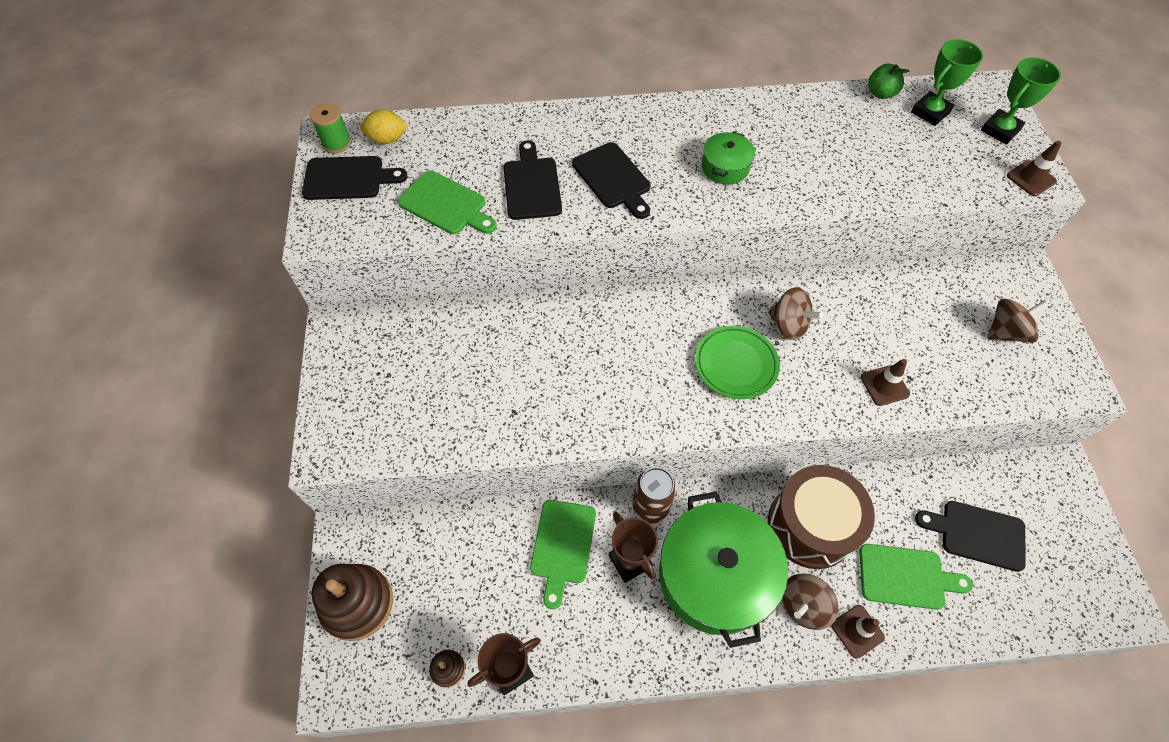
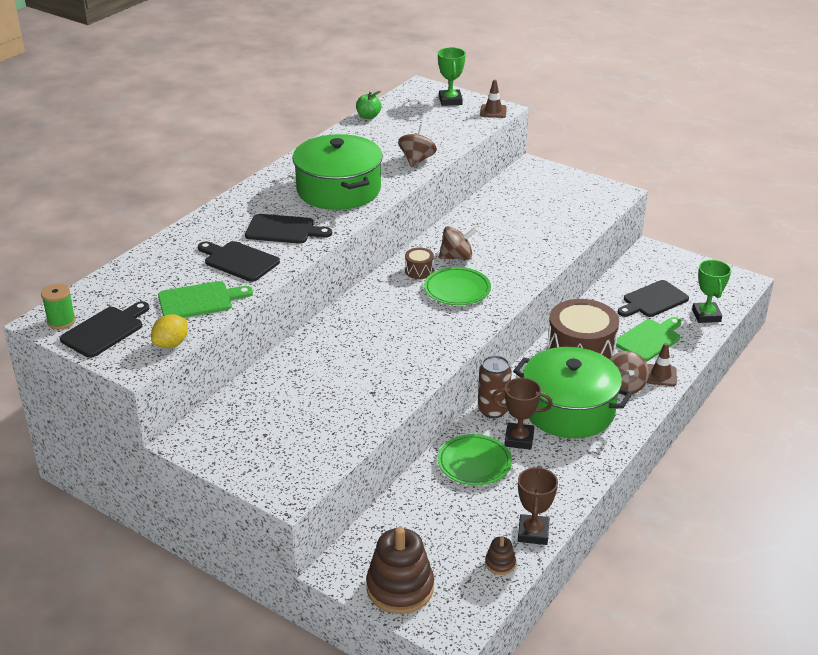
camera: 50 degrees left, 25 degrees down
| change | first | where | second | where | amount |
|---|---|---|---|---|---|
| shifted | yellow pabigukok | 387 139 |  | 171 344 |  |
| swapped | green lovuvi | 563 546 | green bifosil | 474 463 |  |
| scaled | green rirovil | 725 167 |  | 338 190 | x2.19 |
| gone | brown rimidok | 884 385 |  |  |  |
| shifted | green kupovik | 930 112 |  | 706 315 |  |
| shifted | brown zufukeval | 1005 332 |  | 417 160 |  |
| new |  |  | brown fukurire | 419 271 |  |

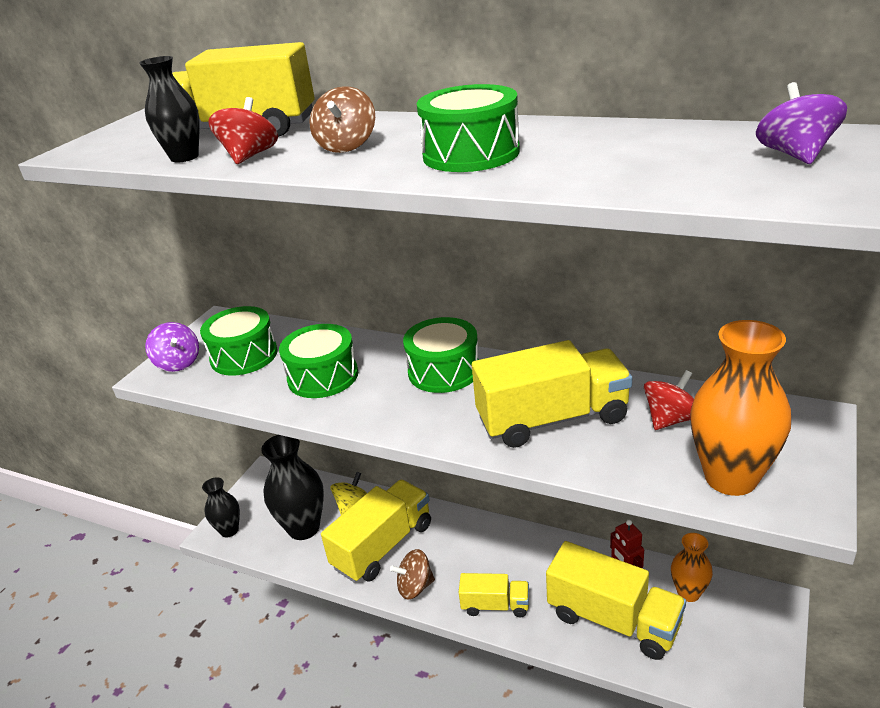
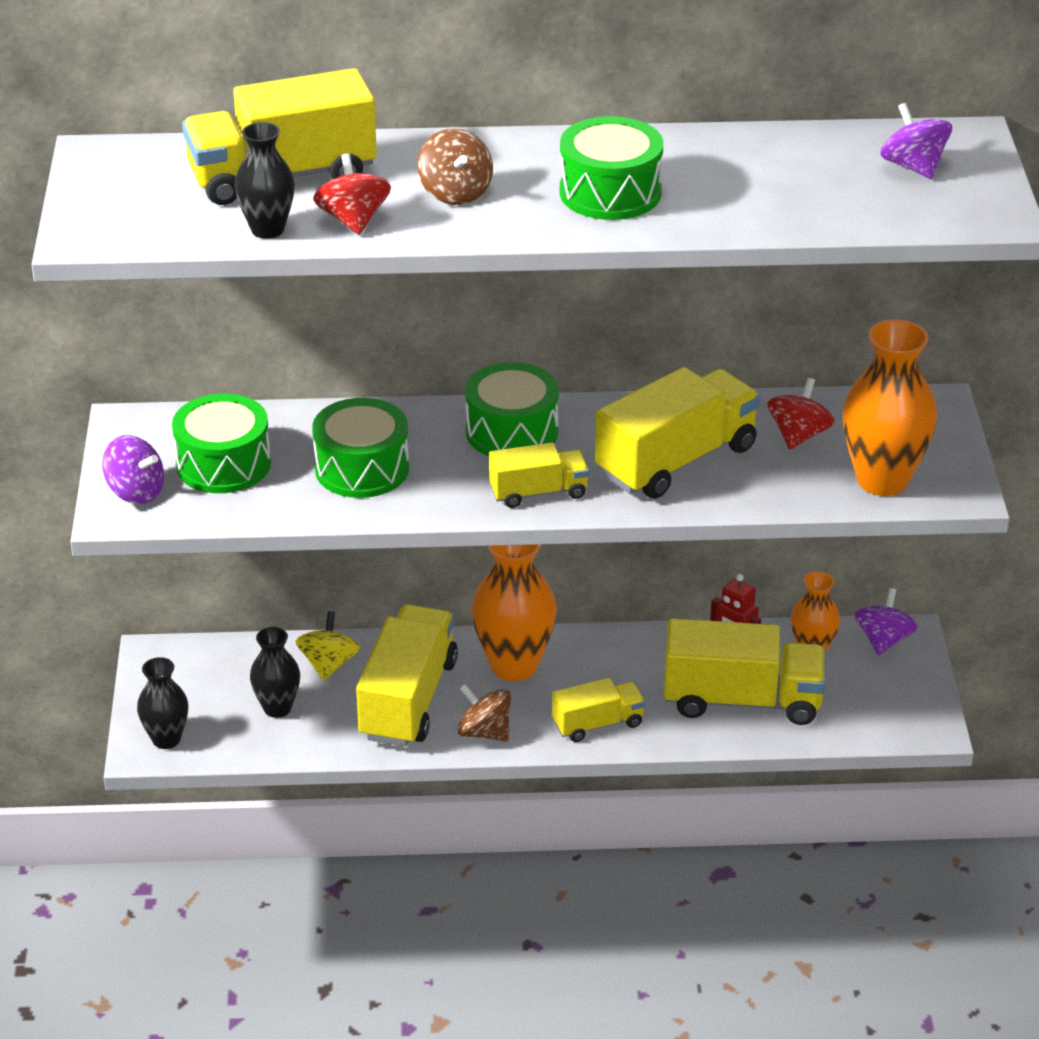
camera: 30 degrees left, 5 degrees up
| change | first | where | second | where | amount |
|---|---|---|---|---|---|
| scaled | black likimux | 304 528 |  | 277 708 | x0.58 |
| rotated | brown zufukeval | 415 587 |  | 484 732 | 75 degrees clockwise |
| new |  |  | orange likimux | 514 665 |  |
| new |  |  | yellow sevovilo | 538 492 |  |
| new |  |  | purple zufukeval | 883 640 |  |

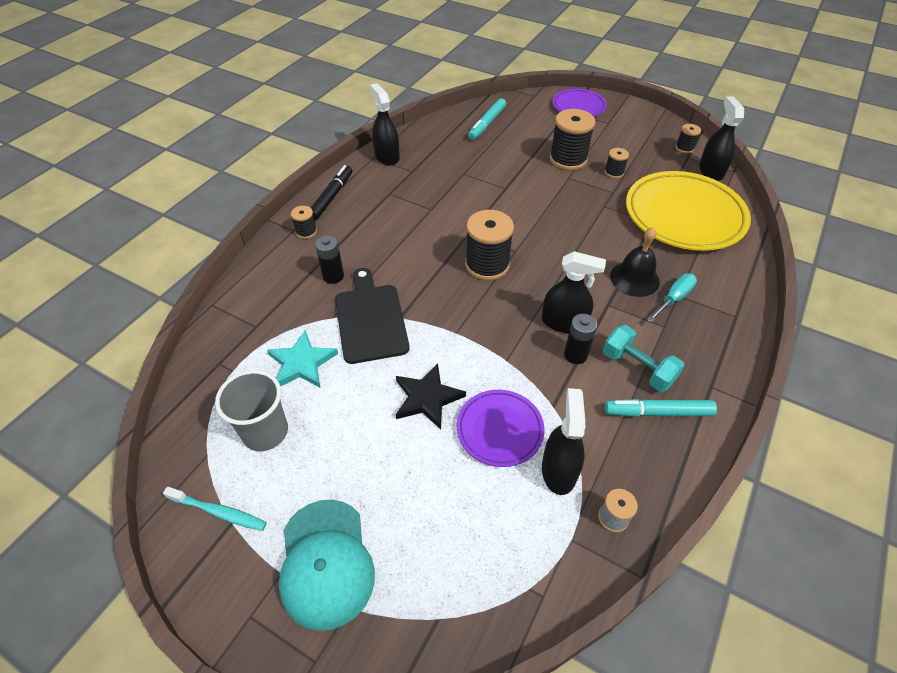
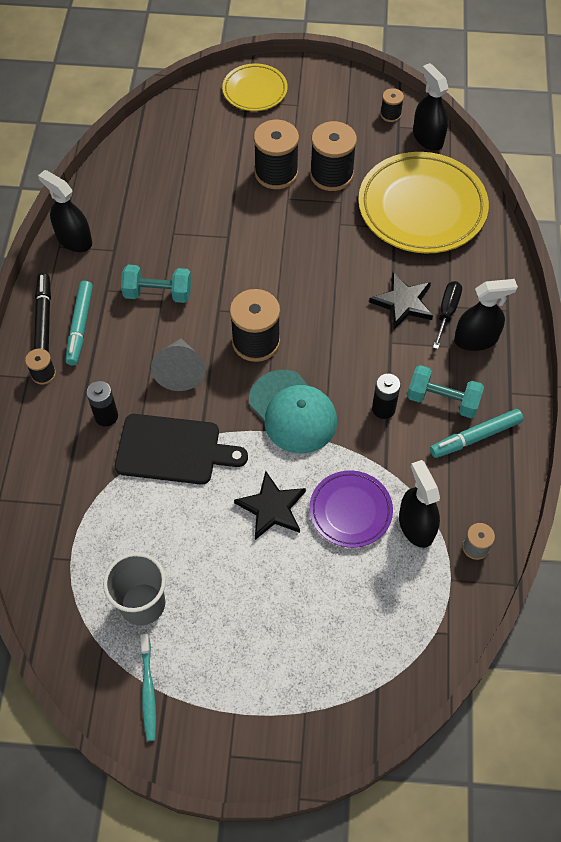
camera: 25 degrees left, 10 degrees up
| change | first | where | second | where | amount |
|---|---|---|---|---|---|
| rotated | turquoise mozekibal | 219 512 |  | 148 690 | 90 degrees clockwise |
| gone | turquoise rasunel | 302 363 |  |  |  |
| shifted | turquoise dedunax | 326 563 |  | 292 412 |  |
| rotated | black lovuvi | 370 319 |  | 173 450 | 135 degrees clockwise |
| shifted | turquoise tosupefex | 487 124 |  | 80 326 |  |
| shifted | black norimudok | 564 322 |  | 476 339 |  |
| repainted | purple bifosil | 578 107 | yellow bifosil | 255 91 |  |
| scaled | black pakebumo | 614 172 |  | 331 175 | x2.00 |
| swapped | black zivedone | 634 278 | black rasunel | 403 303 |  |
| repainted | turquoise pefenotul | 673 299 | black pefenotul | 447 312 |  |
| new |  |  | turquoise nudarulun | 158 293 |  |
| new |  |  | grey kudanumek | 180 371 |  |

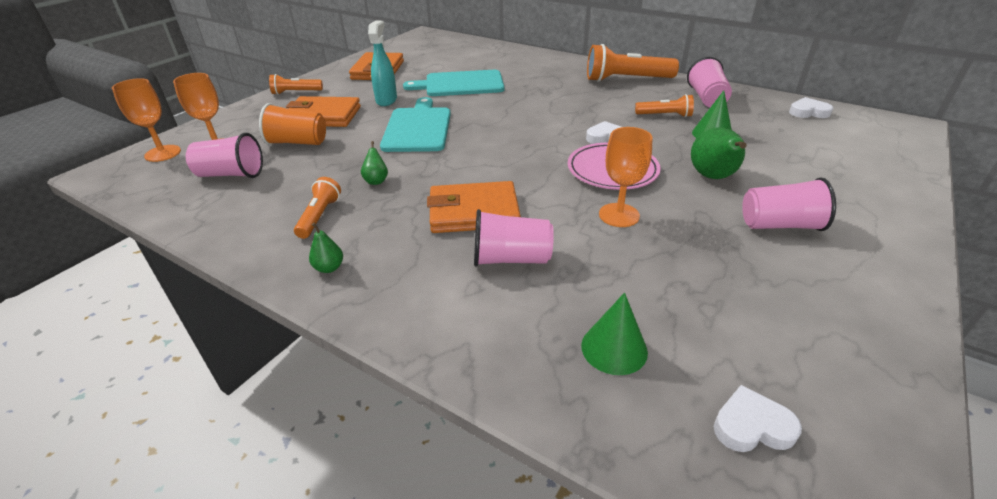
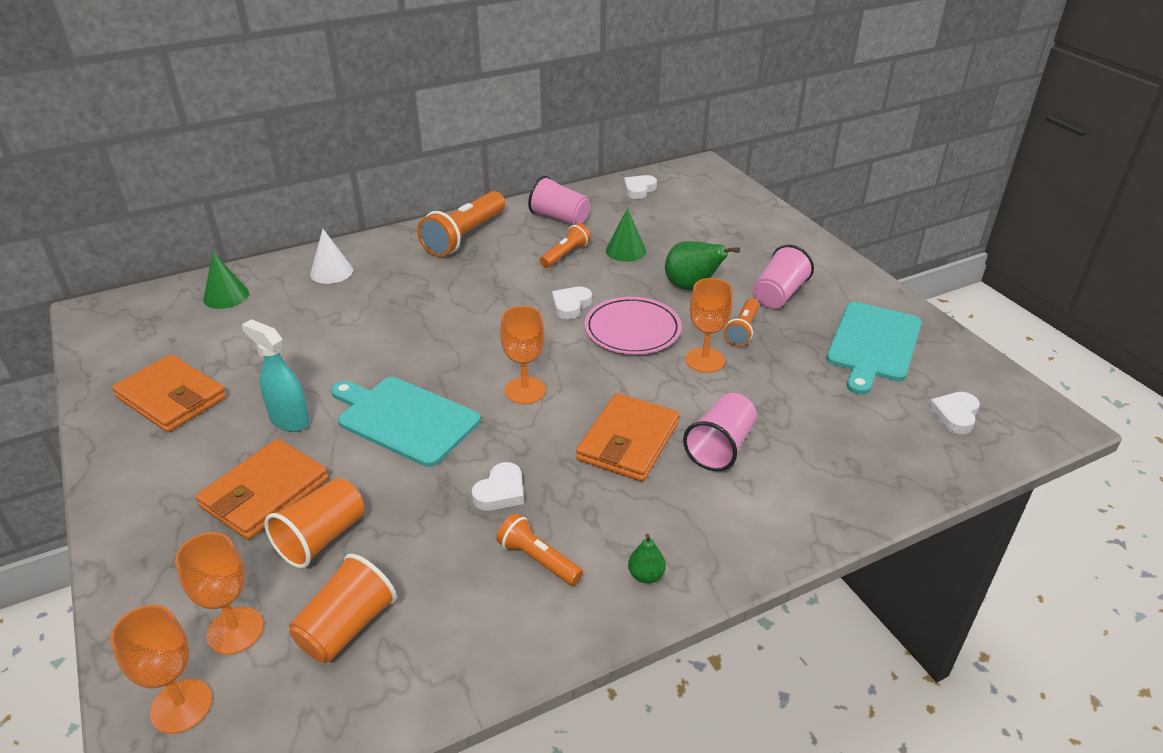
camera: 60 degrees left, 0 degrees up
| change | first | where | second | where | amount |
|---|---|---|---|---|---|
| repainted | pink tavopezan | 231 174 | orange tavopezan | 347 627 |  |
| shifted | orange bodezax | 296 92 |  | 742 330 |  |
| swapped | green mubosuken | 376 181 | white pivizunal | 500 492 |  |
| shifted | turquoise lovuvi | 461 84 |  | 873 344 |  |
| shifted | green kudanumek | 614 348 |  | 226 296 |  |
| new |  |  | white kudanumek | 331 272 |  |
| new |  |  | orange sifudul | 525 390 |  |

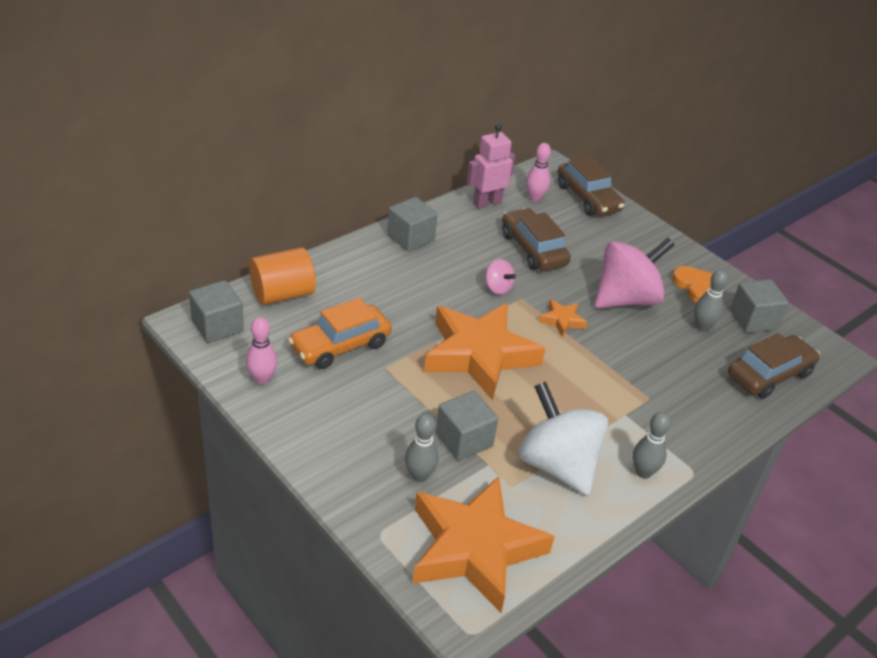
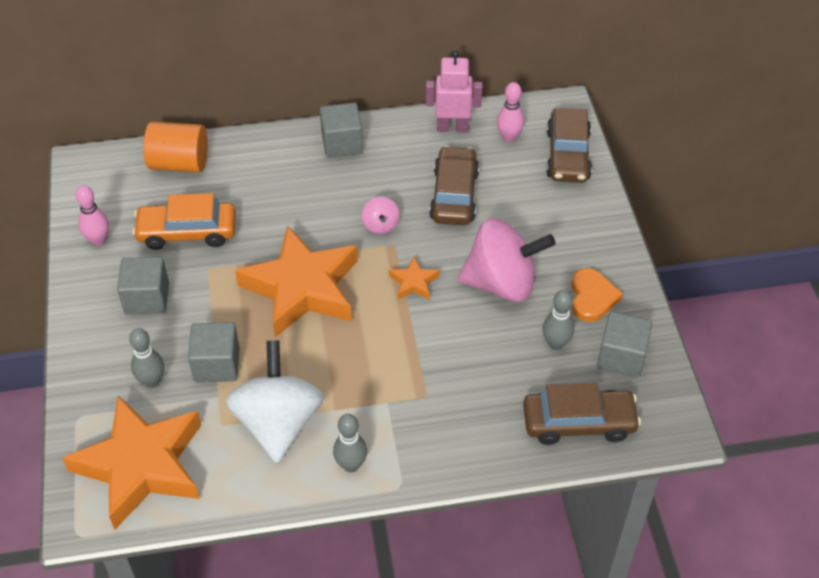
camera: 35 degrees right, 10 degrees up
| change | first | where | second | where | amount |
|---|---|---|---|---|---|
| shifted | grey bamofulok | 217 326 |  | 147 298 |  |

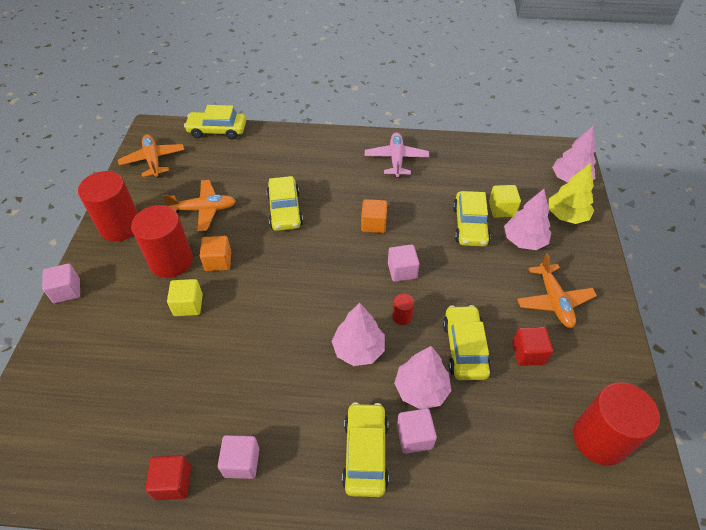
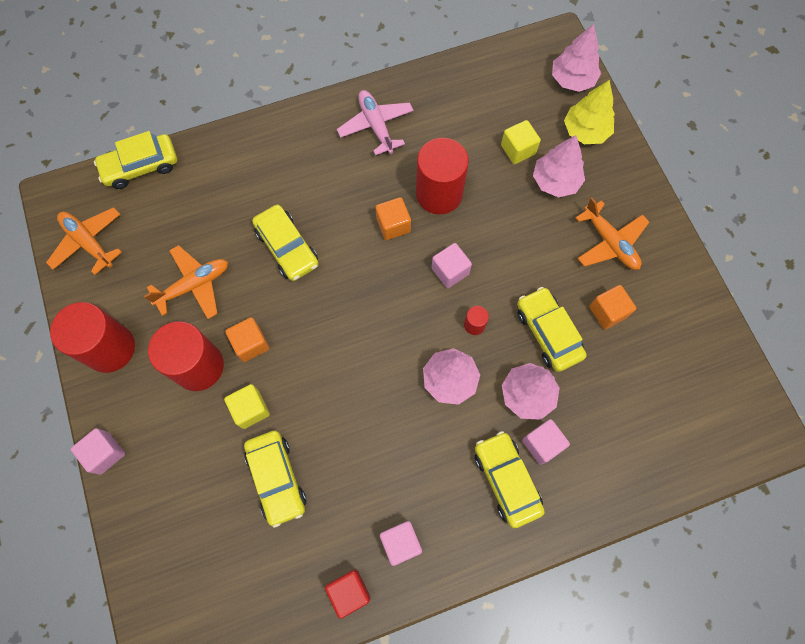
camera: 25 degrees left, 20 degrees up
| change | first | where | second | where | amount |
|---|---|---|---|---|---|
| shifted | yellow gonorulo | 470 225 |  | 277 478 |  |
| repainted | red bamofulok | 528 353 | orange bamofulok | 607 312 |  |
| shifted | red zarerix | 600 439 |  | 439 194 |  |

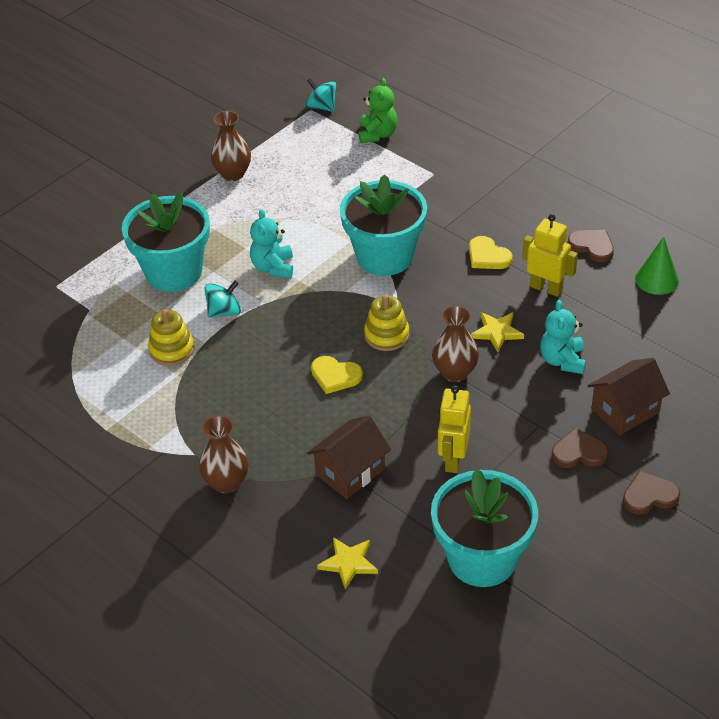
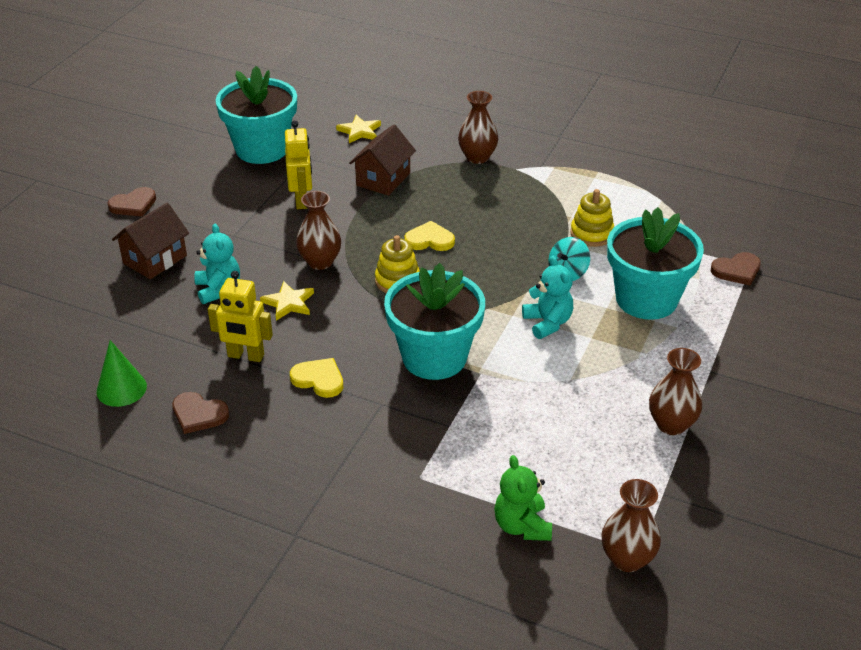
camera: 160 degrees right, 5 degrees down
| change | first | where | second | where | amount |
|---|---|---|---|---|---|
| swapped | turquoise zufukeval | 321 107 | brown likimux | 627 559 |  |
| shifted | brown pivizunal | 579 452 |  | 737 270 |  |

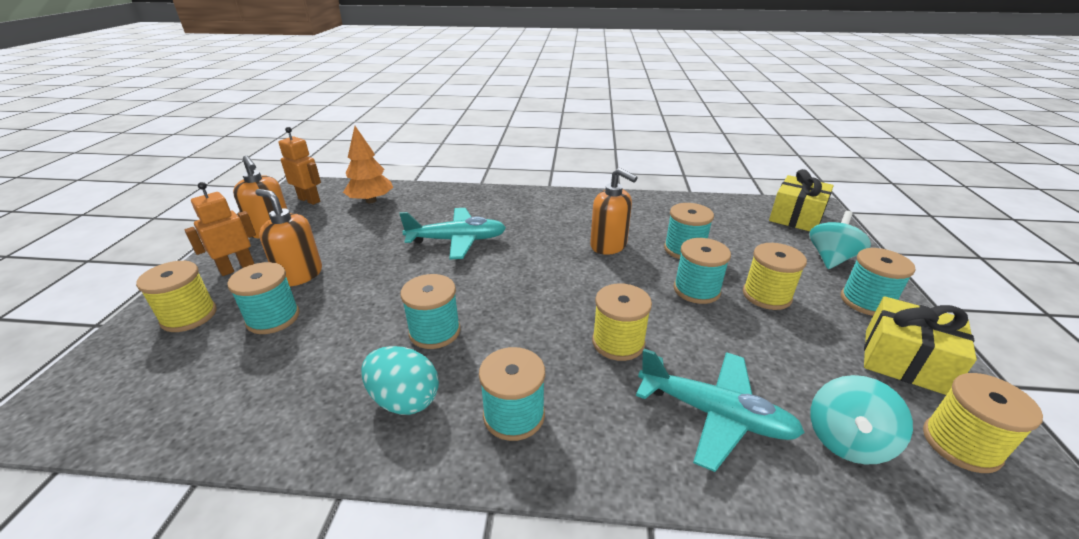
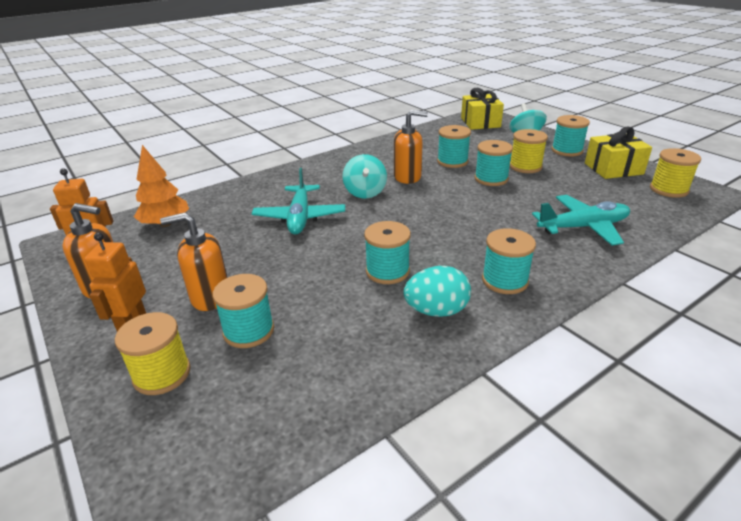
camera: 40 degrees left, 0 degrees up
| change | first | where | second | where | amount |
|---|---|---|---|---|---|
| rotated | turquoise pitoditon | 457 240 |  | 300 217 | 135 degrees clockwise |
| gone | yellow pakebumo | 618 342 |  |  |  |
| shifted | turquoise zufukeval | 846 440 |  | 365 192 |  |

